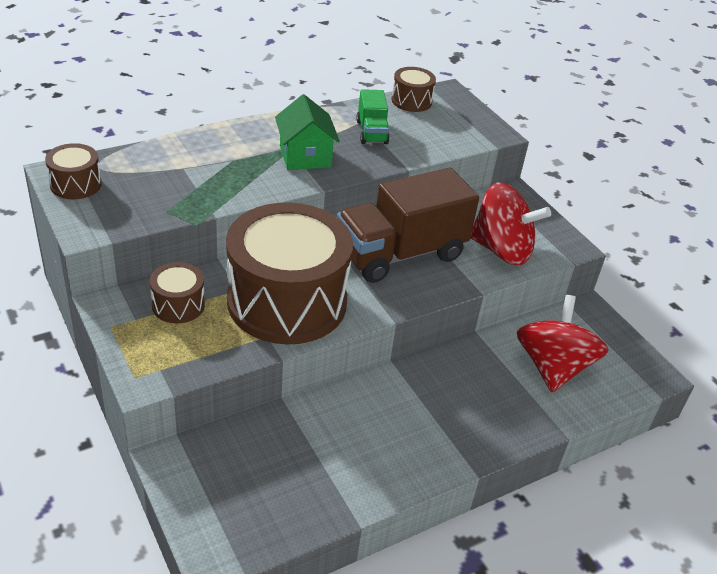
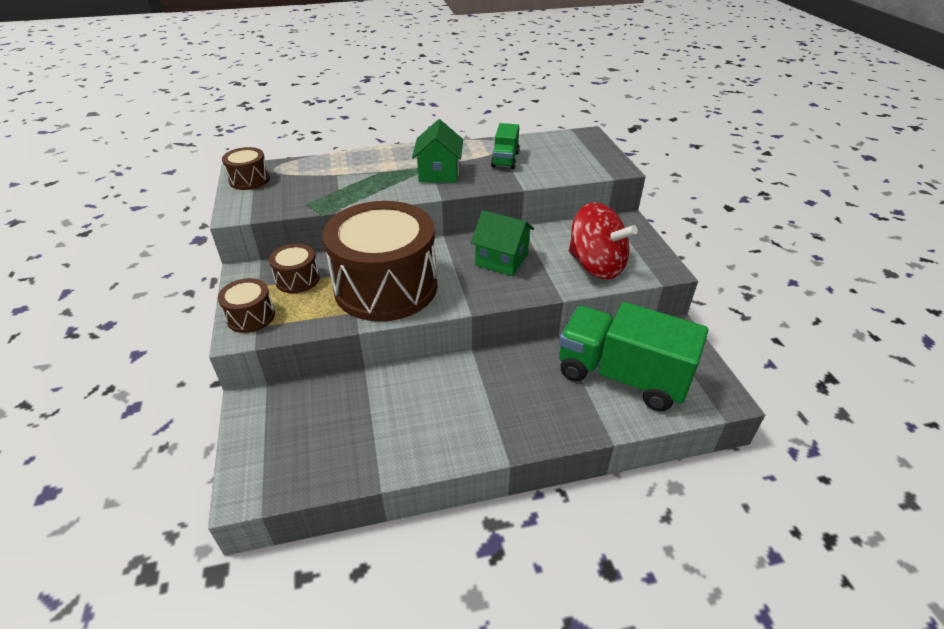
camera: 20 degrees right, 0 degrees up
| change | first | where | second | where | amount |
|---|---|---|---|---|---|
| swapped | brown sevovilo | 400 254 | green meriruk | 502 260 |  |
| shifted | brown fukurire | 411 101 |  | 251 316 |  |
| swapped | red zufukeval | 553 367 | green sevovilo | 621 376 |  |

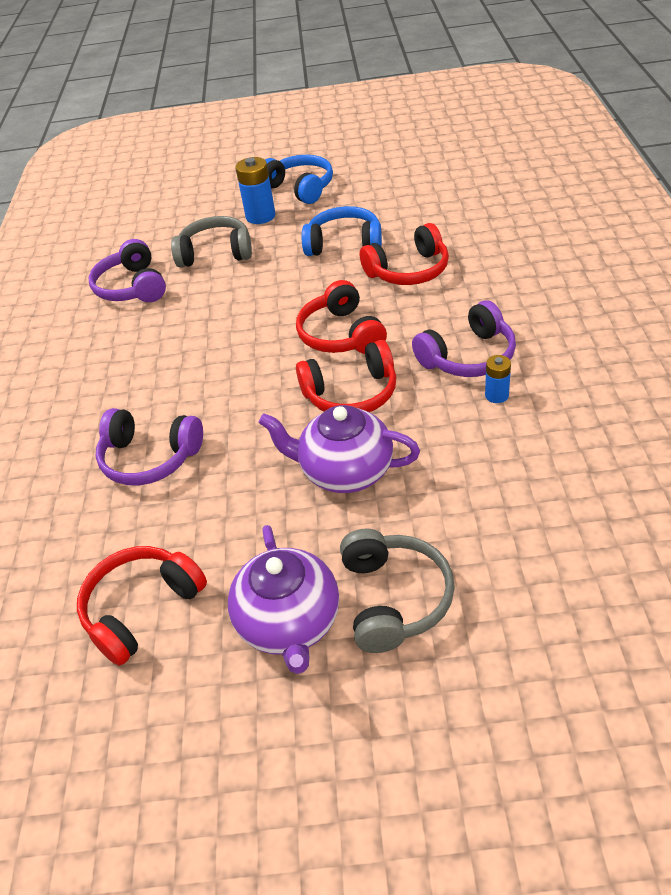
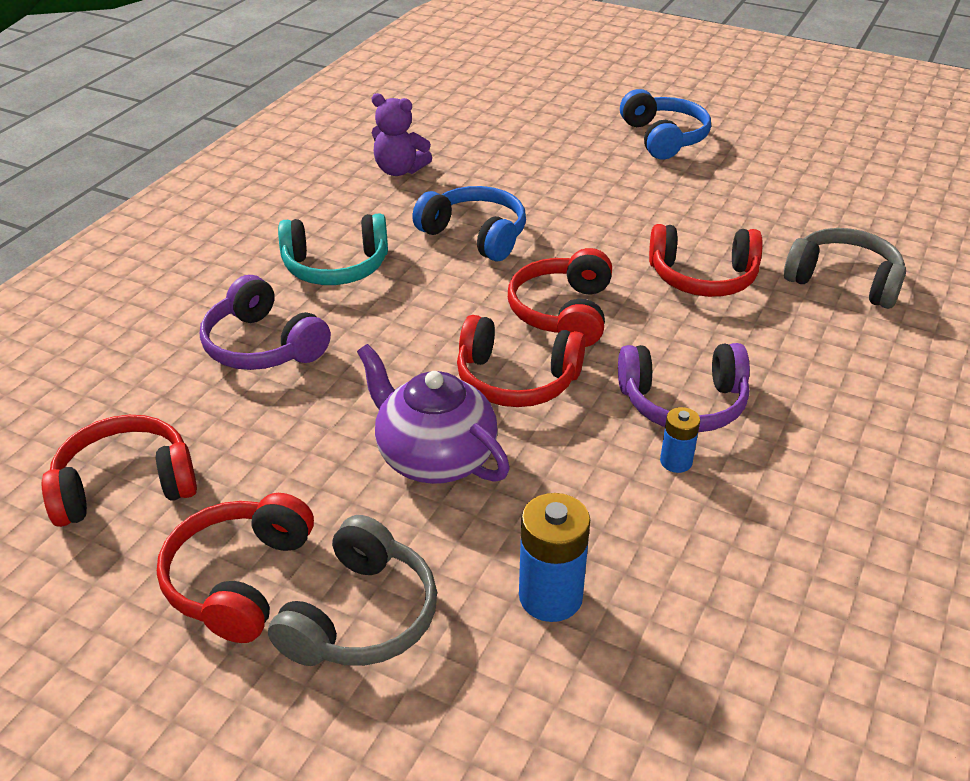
camera: 25 degrees right, 5 degrees down
| change | first | where | second | where | amount |
|---|---|---|---|---|---|
| swapped | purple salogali | 132 287 | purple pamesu | 399 170 |  |
| shifted | grey salogali | 215 253 |  | 843 281 |  |
| swapped | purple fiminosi | 289 623 | red salogali | 239 579 |  |
| shifted | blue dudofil | 260 216 |  | 550 596 |  |
| shifted | blue salogali | 344 244 |  | 475 235 |  |
| new |  |  | turquoise salogali | 336 266 |  |

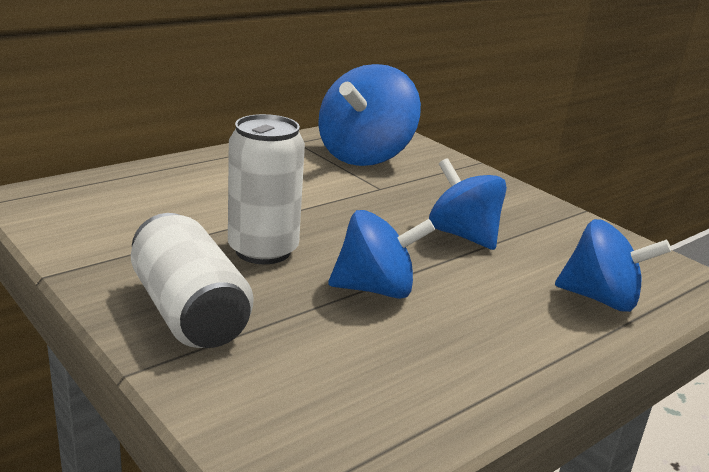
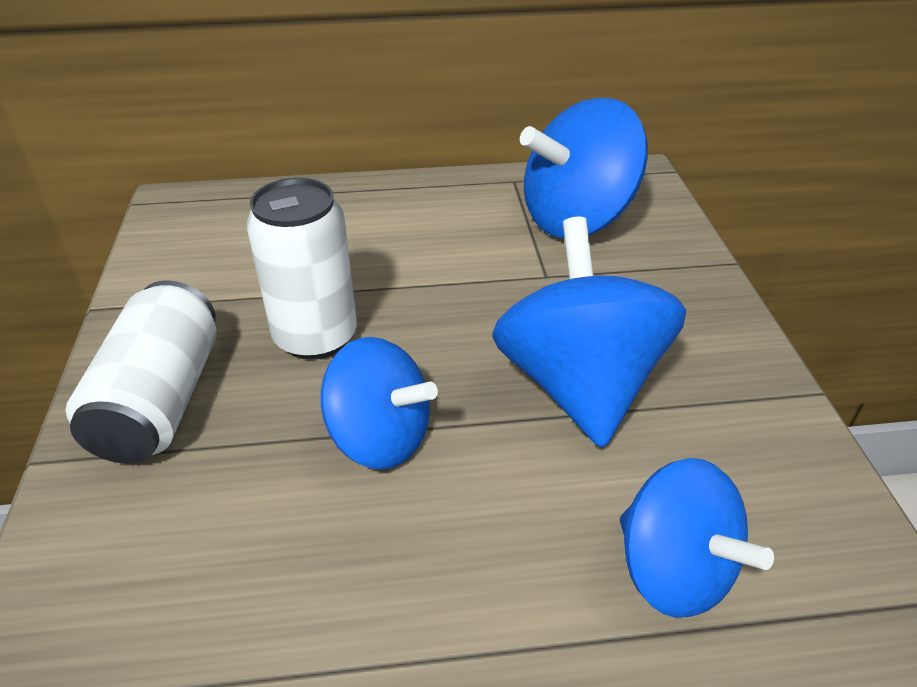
camera: 35 degrees right, 15 degrees up
| change | first | where | second | where | amount |
|---|---|---|---|---|---|
| scaled | blue zufukeval | 463 235 |  | 579 385 | x1.52 |

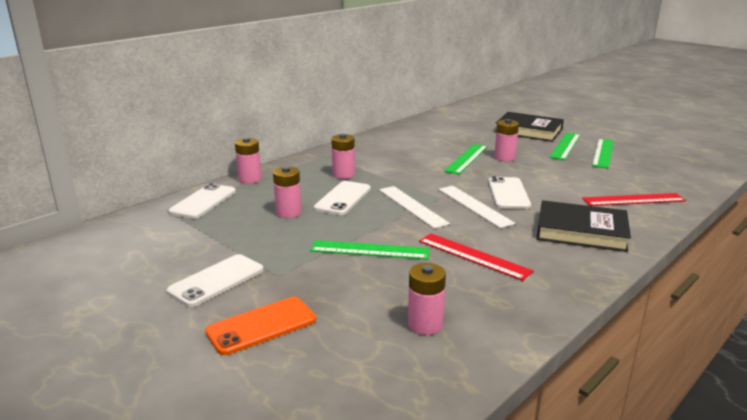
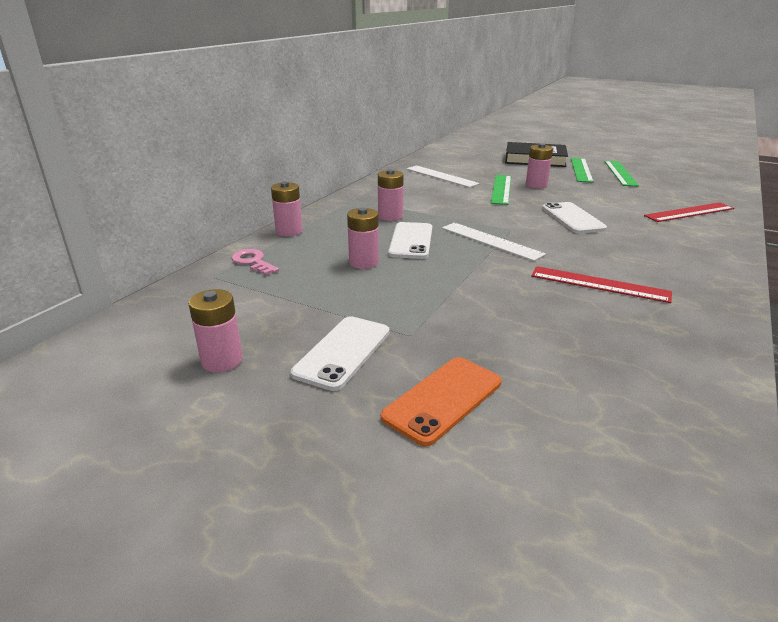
camera: 15 degrees left, 5 degrees up
| change | first | where | second | where | amount |
|---|---|---|---|---|---|
| swapped | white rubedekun | 203 201 | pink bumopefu | 253 262 |  |
| gone | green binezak | 370 250 |  |  |  |
| shifted | pink dudofil | 425 324 |  | 222 360 |  |
| shifted | white binezak | 474 206 |  | 441 176 |  |
| gone | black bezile | 581 232 |  |  |  |

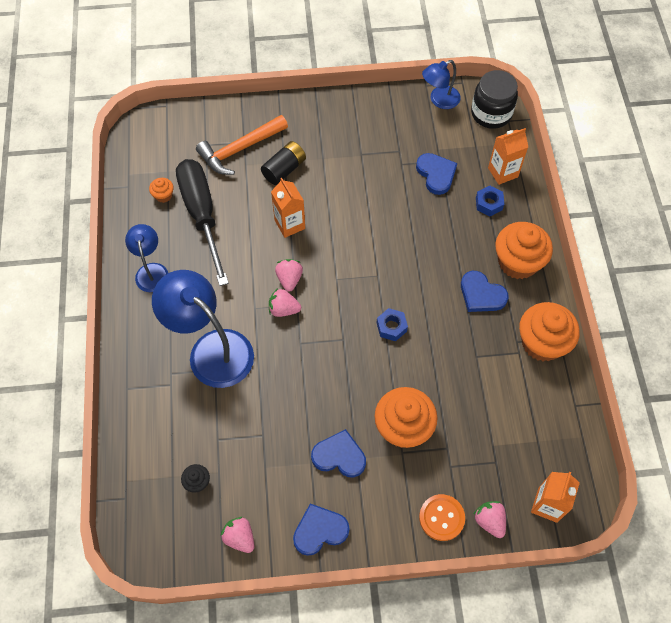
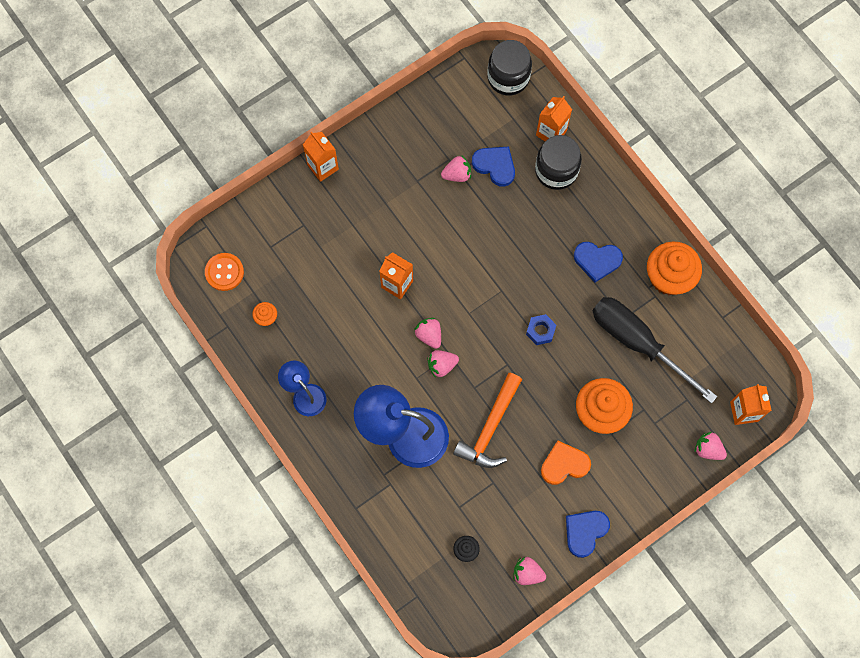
camera: 30 degrees left, 10 degrees up
| change | first | where | second | where | amount |
|---|---|---|---|---|---|
| shifted | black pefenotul | 202 215 |  | 637 343 |  |
| shifted | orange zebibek | 239 149 |  | 490 428 |  |
| gone | black dudofil | 284 169 |  |  |  |
| repainted | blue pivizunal | 339 456 | orange pivizunal | 564 464 |  |
| shifted | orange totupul | 441 518 |  | 224 272 |  |
| gone | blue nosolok | 439 100 |  |  |  |
| swapped | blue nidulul | 489 204 | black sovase | 556 171 |  |
| gone | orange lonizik | 518 262 |  |  |  |
| new |  |  | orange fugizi | 323 167 |  |
| new |  |  | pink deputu | 457 174 |  |

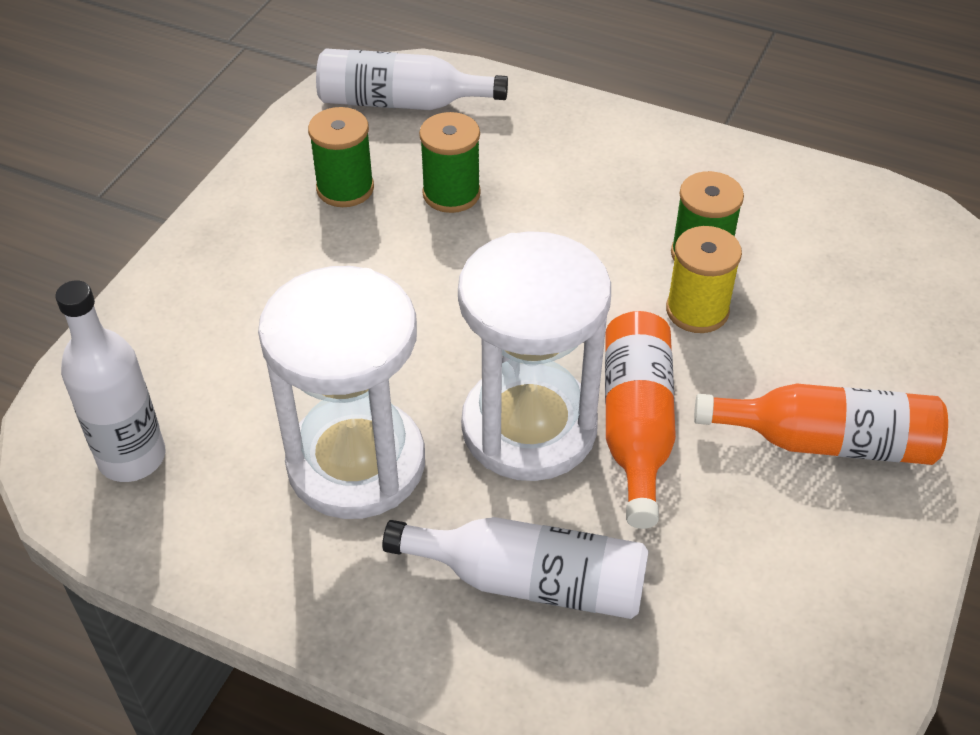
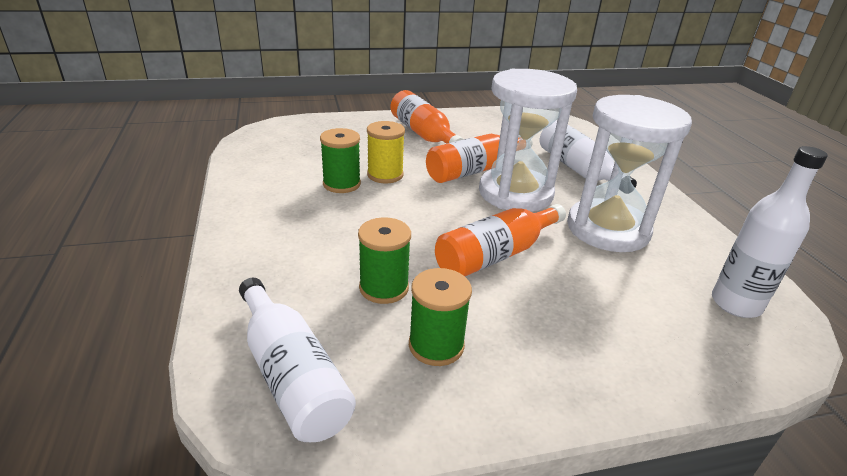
camera: 130 degrees left, 15 degrees down
| change | first | where | second | where | amount |
|---|---|---|---|---|---|
| new |  |  | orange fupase | 496 255 |  |

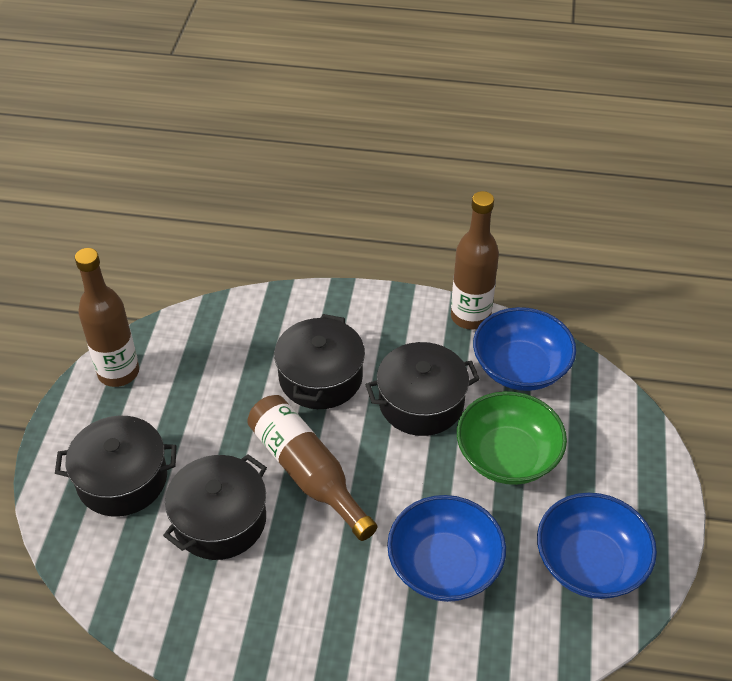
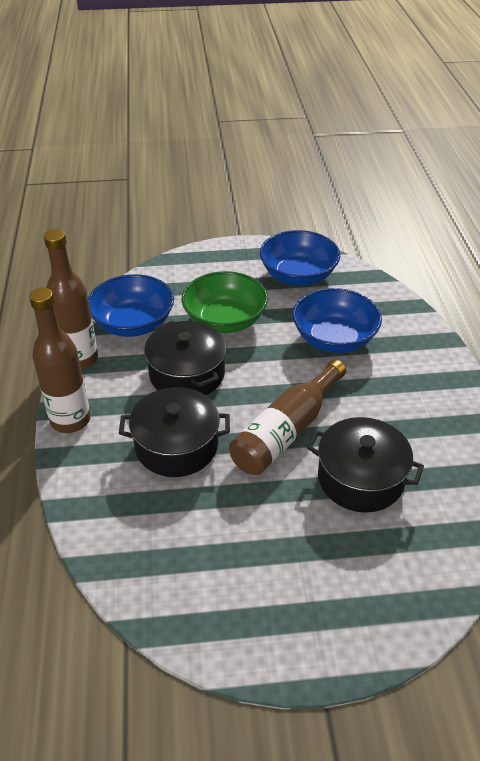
camera: 105 degrees left, 5 degrees down
| change | first | where | second | where | amount |
|---|---|---|---|---|---|
| gone | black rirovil | 122 479 |  |  |  |
| shifted | brown fupase | 118 372 |  | 70 420 |  |

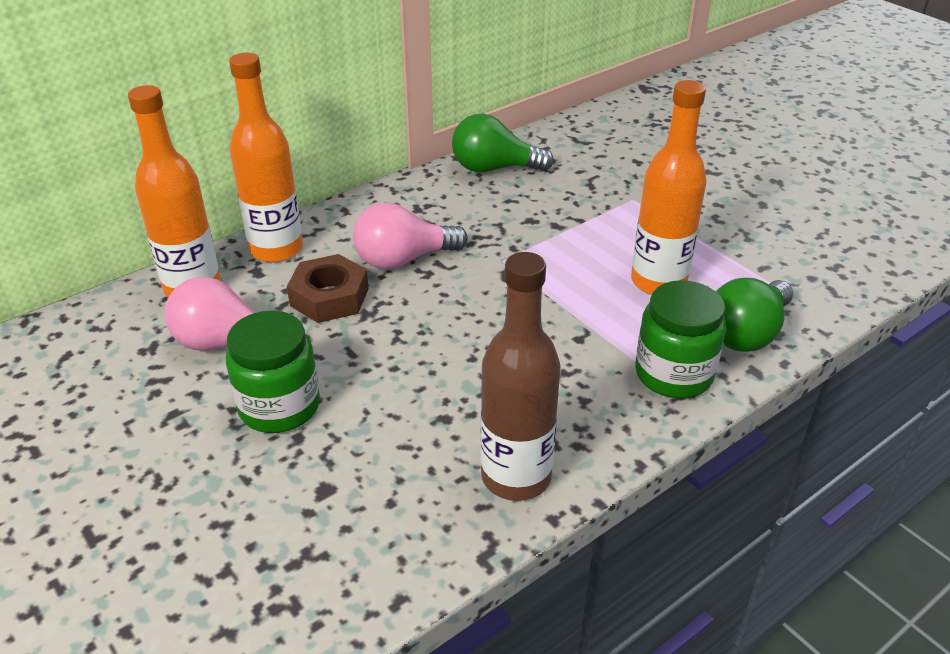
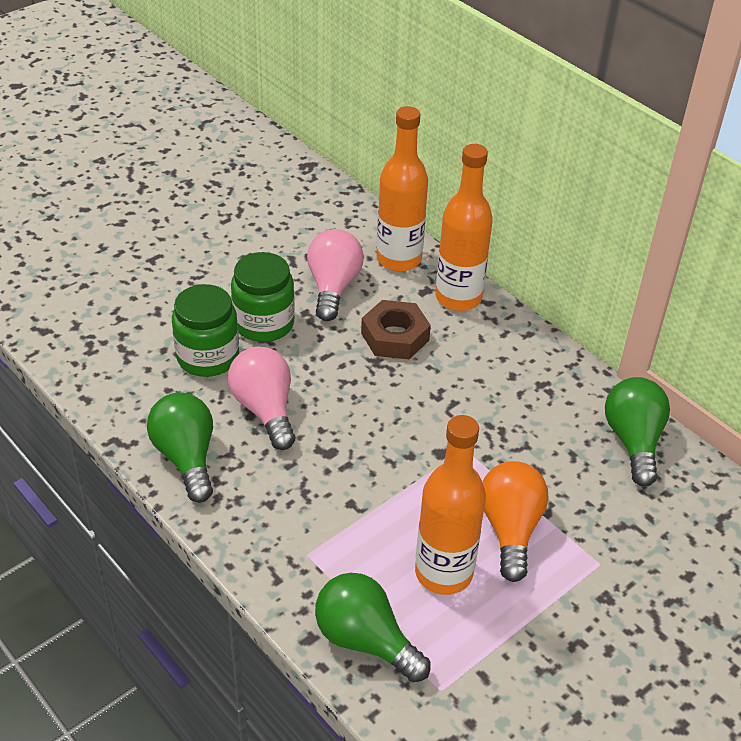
camera: 85 degrees right, 5 degrees up
| change | first | where | second | where | amount |
|---|---|---|---|---|---|
| shifted | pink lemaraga | 403 259 |  | 265 409 |  |
| swapped | brown fupase | 516 477 | green lemaraga | 186 457 |  |
| shifted | green sovase | 674 374 |  | 208 357 |  |
| new |  |  | orange lemaraga | 510 529 |  |

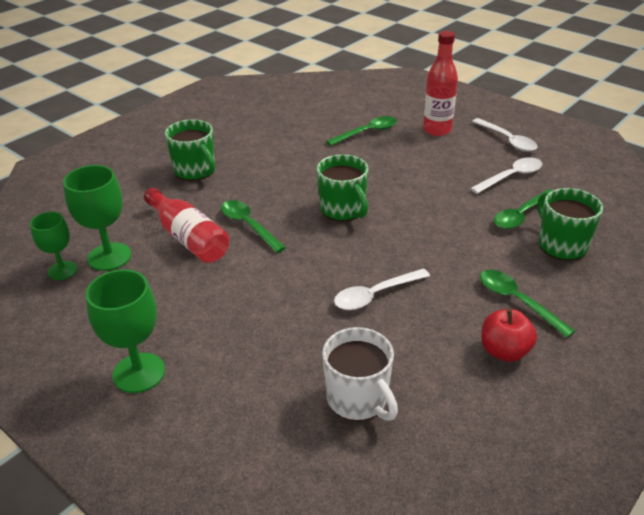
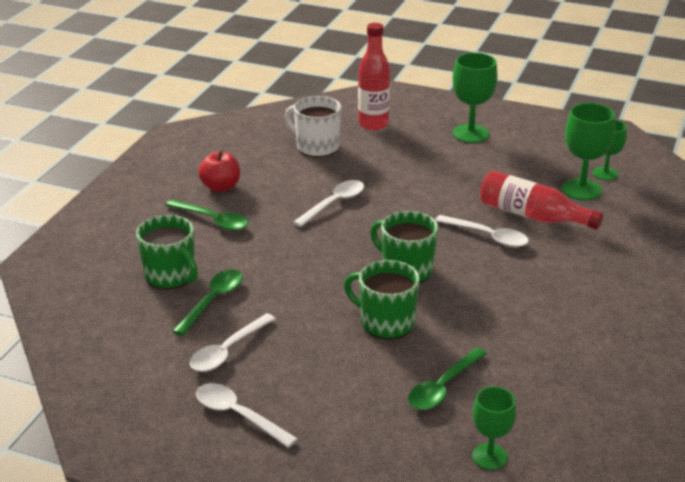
camera: 160 degrees right, 5 degrees down
| change | first | where | second | where | amount |
|---|---|---|---|---|---|
| shifted | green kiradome | 195 171 |  | 386 323 |  |
| repainted | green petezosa | 248 225 | white petezosa | 488 236 |  |
| shifted | red fupase | 437 130 |  | 373 124 |  |
| new |  |  | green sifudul | 489 457 |  |

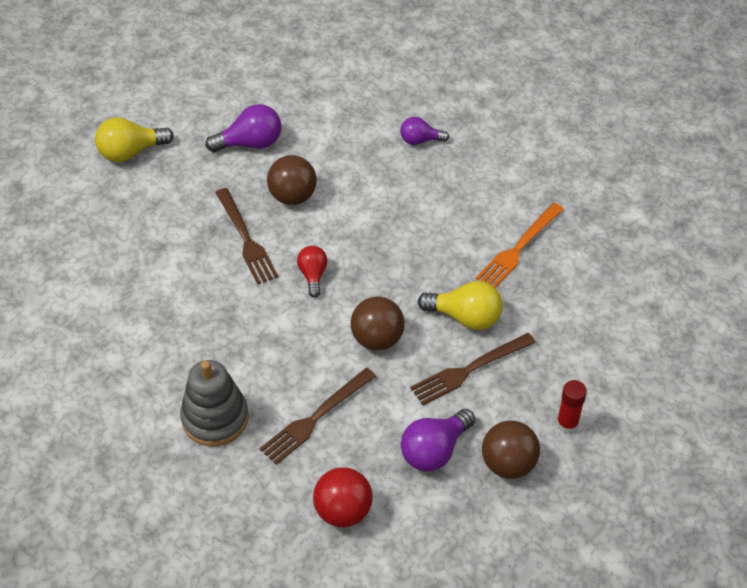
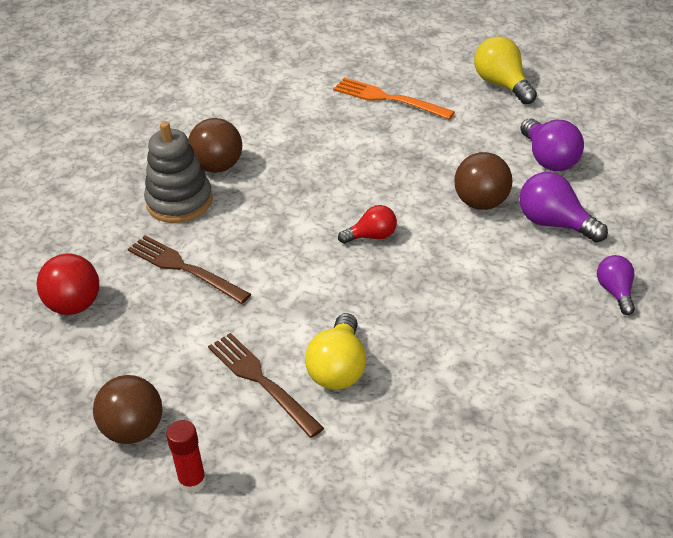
camera: 85 degrees right, 10 degrees down
| change | first | where | second | where | amount |
|---|---|---|---|---|---|
| gone | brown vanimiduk | 246 239 |  |  |  |
| shifted | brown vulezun | 377 339 |  | 218 166 |  |
| shifted | purple lemaraga | 434 450 |  | 556 223 |  |
| shifted | orange vanimiduk | 518 248 |  | 388 99 |  |

